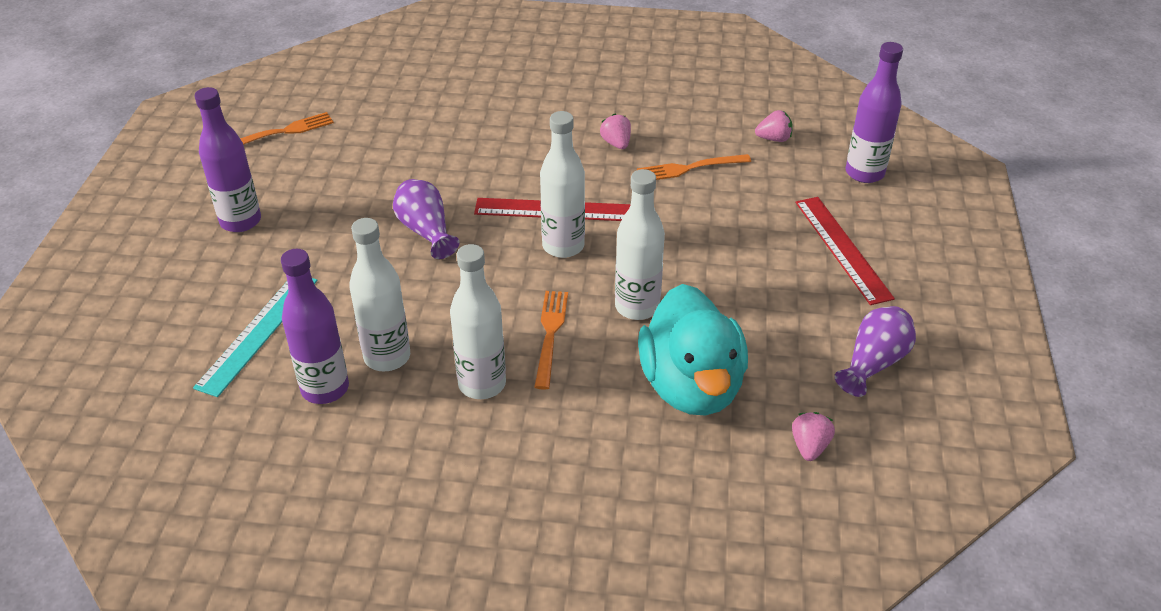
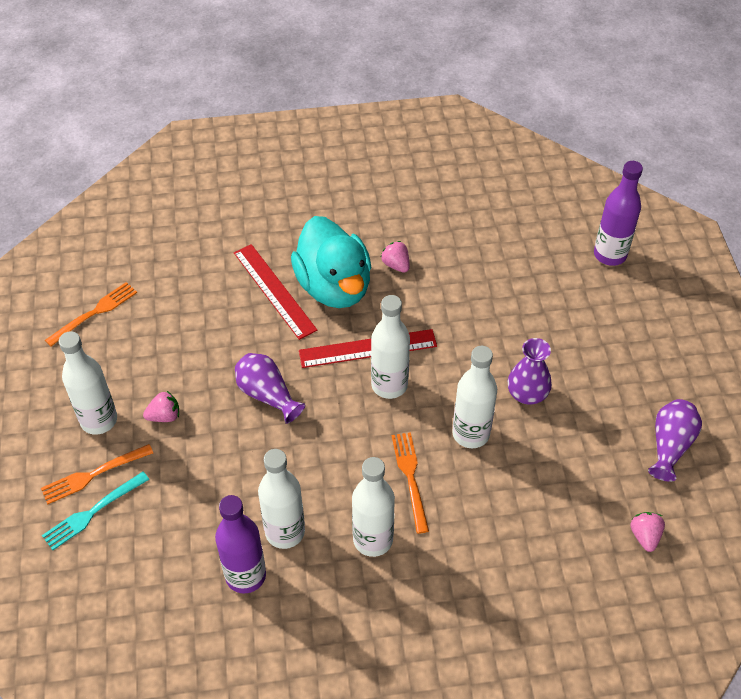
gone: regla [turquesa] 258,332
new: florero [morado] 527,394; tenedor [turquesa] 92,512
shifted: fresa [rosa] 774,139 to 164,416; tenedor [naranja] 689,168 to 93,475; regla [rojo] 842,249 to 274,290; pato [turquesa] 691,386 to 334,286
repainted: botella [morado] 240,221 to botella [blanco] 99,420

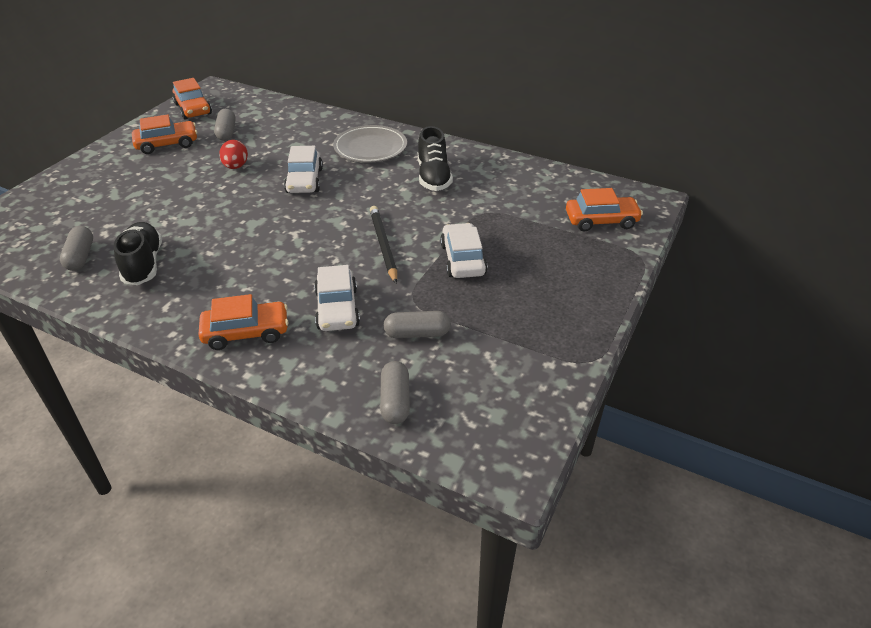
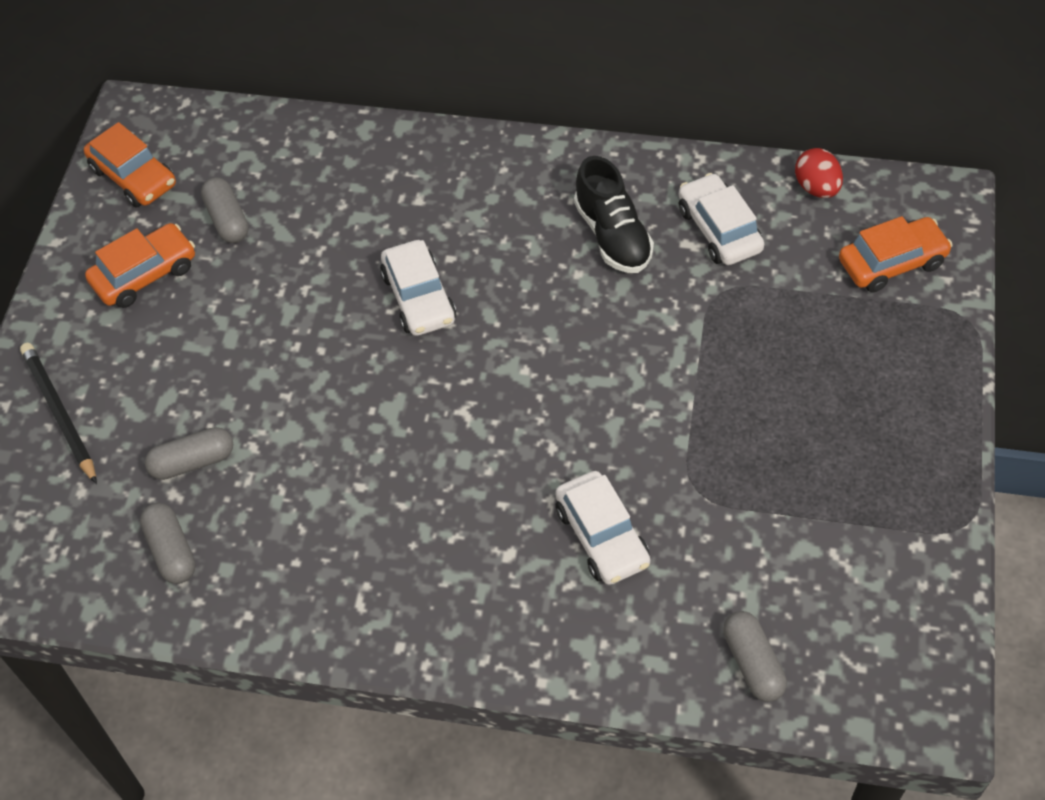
gone: plato [gris] 370,148; zapato [negro] 143,264; coche [naranja] 246,332
shifted: huevo [rojo] 236,167 to 816,188; lápiz [negro] 383,245 to 60,413; coche [blanco] 462,259 to 719,229; cápsula [gris] 417,334 to 192,462

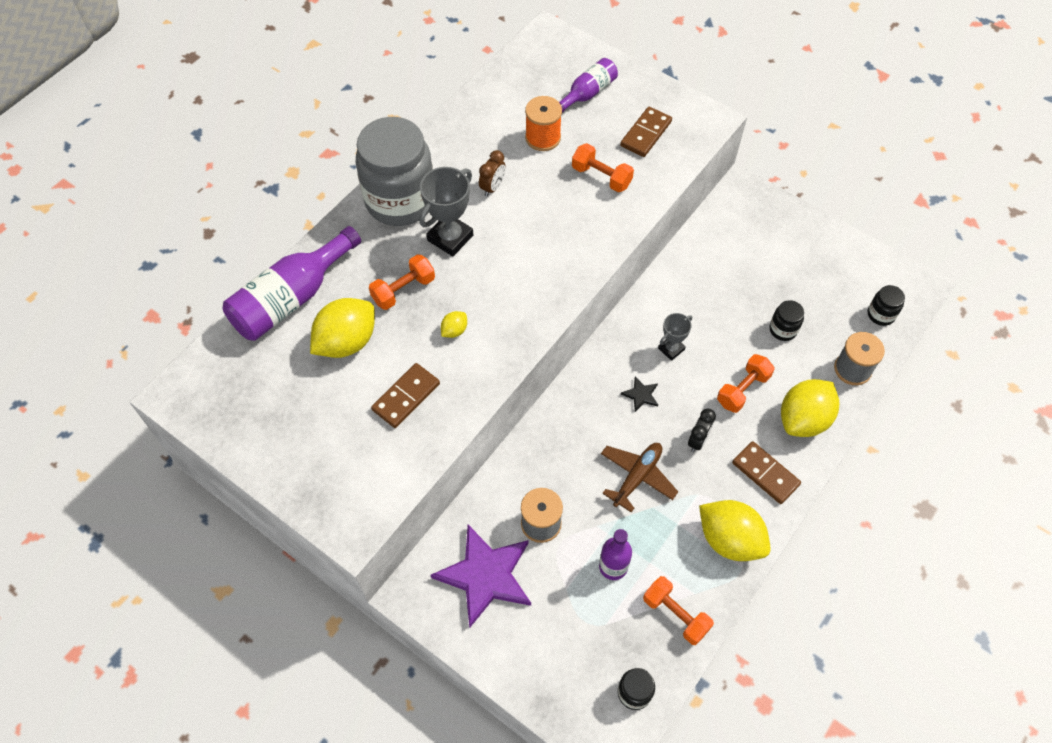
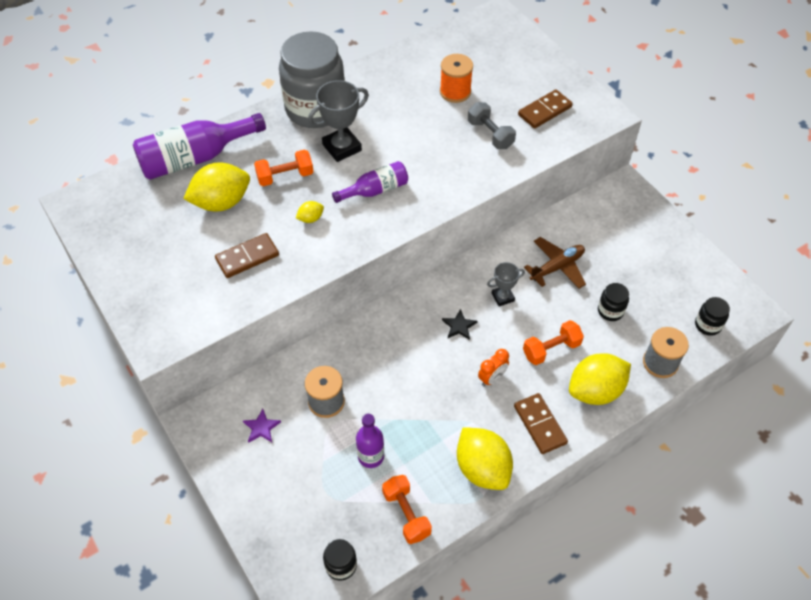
gone: despertador [marrón] 492,187
shifted: botella [morado] 587,93 to 375,190; avión [marrón] 637,477 to 557,267
repainted: mancuerna [naranja] 601,177 to mancuerna [gris] 490,134; despertador [negro] 698,440 to despertador [naranja] 492,378
scaled: estrella [morado] 485,576 = 261,427 x0.41

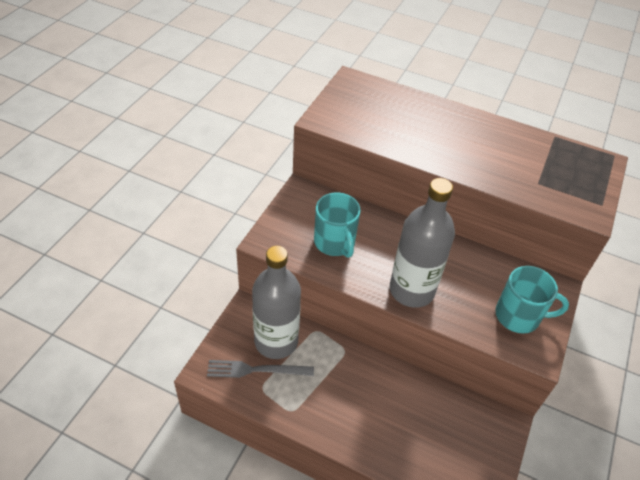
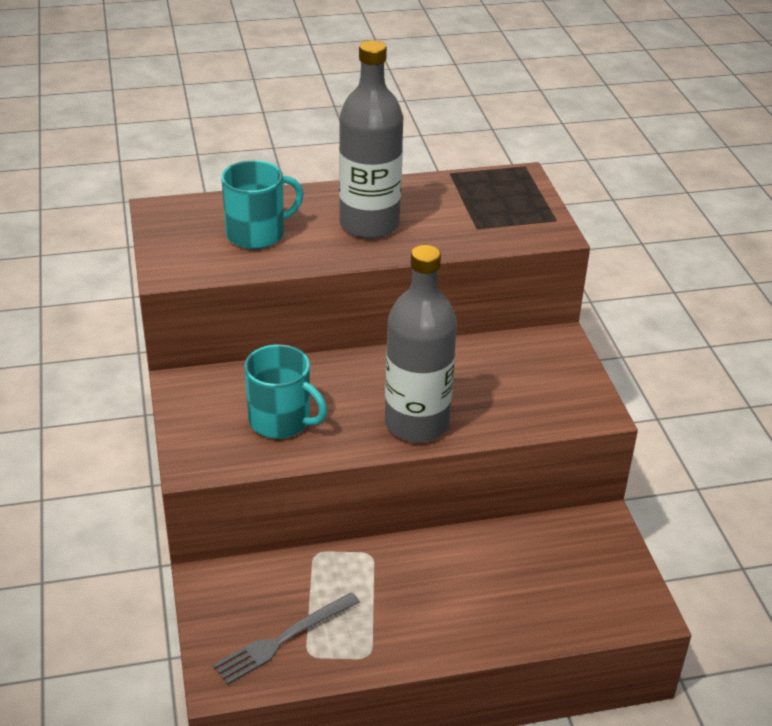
shifted: botella [gris] 276,341 to 369,224; taza [turquesa] 518,316 to 257,234

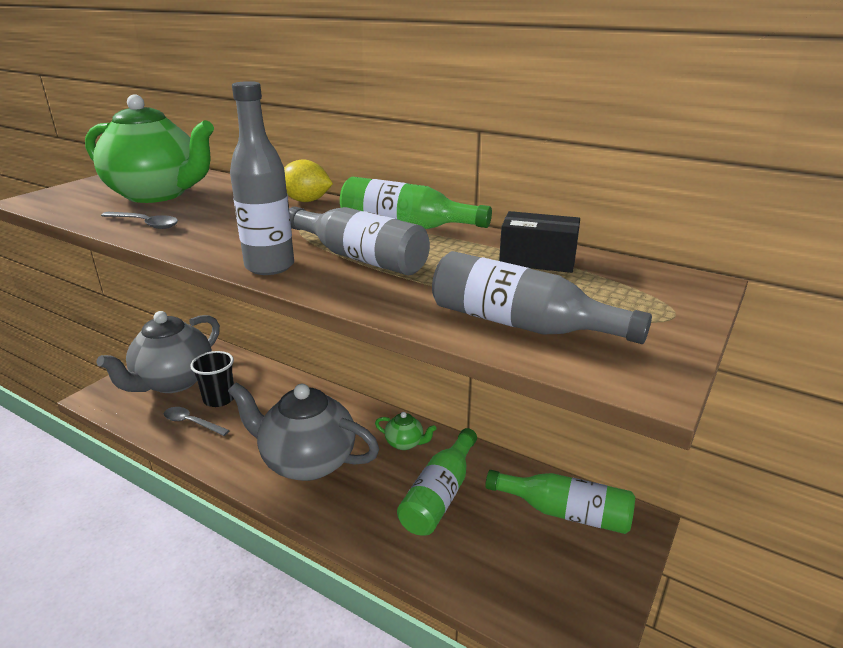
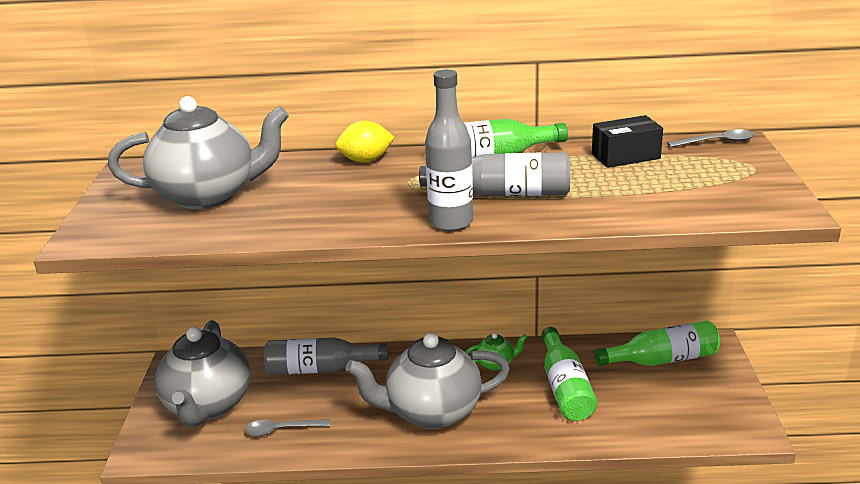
gone: vaso [negro] 219,399
shifted: cuchara [gris] 145,224 to 717,142; botella [gris] 521,324 to 320,369
repainted: tetera [verde] 157,194 to tetera [gris] 208,195

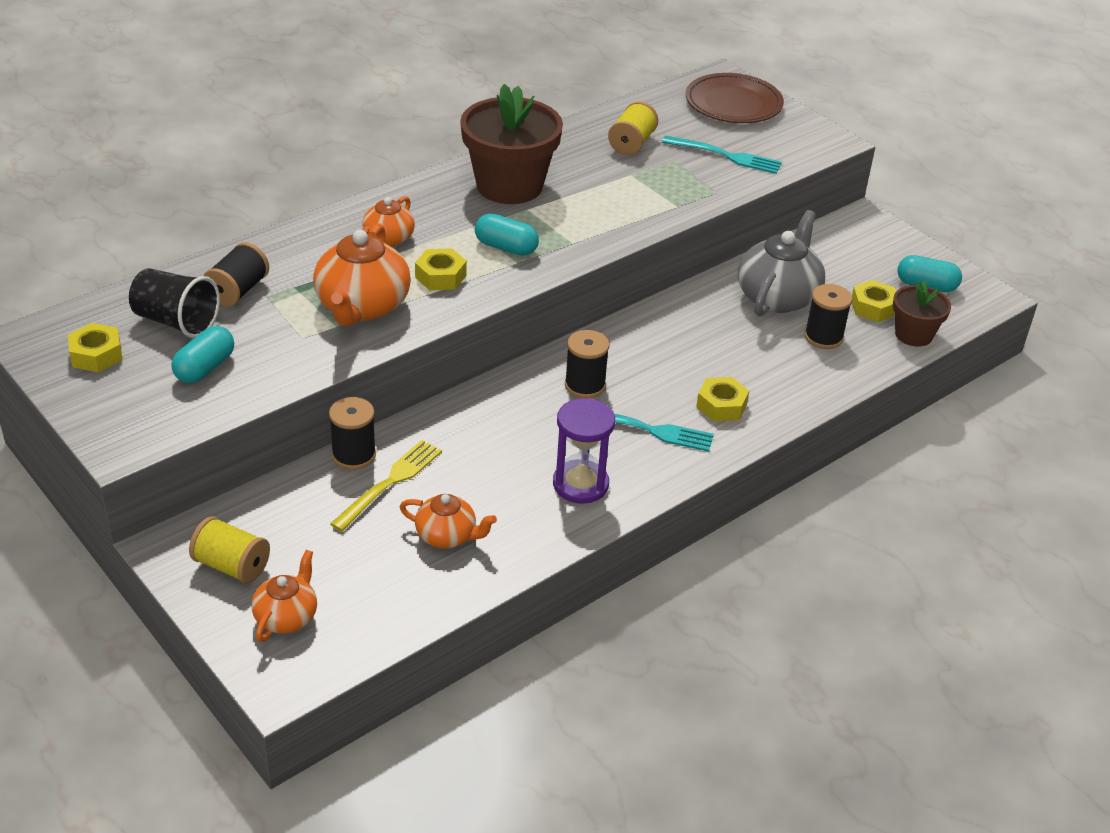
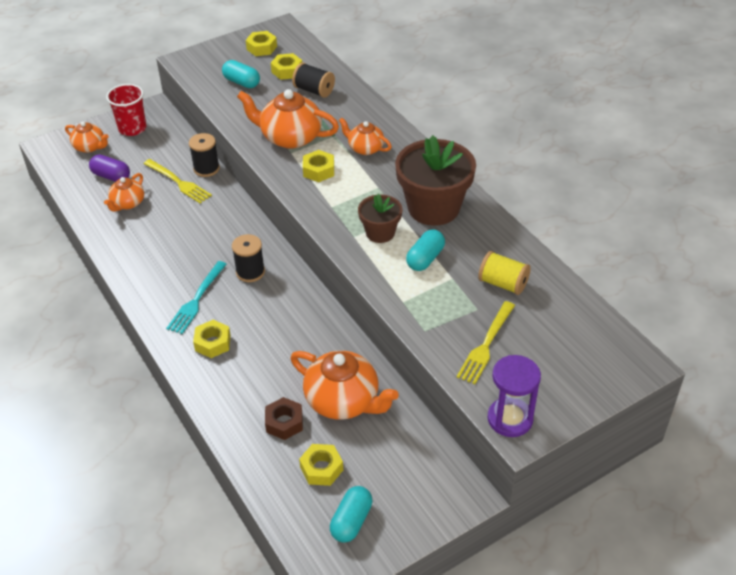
gone: plato [marrón] 733,104
new: cápsula [morado] 111,176
shifted: cápsula [turquesa] 506,247 to 425,258; maceta [marrón] 913,334 to 380,233; reloj de arena [morado] 580,484 to 510,419
swapped: vaso [negro] 176,322 to tuerca [amarillo] 287,71; carrete [negro] 823,337 to tuerca [marrón] 284,422; carrete [amarillo] 232,566 to vaso [rojo] 132,128
repainted: tenedor [turquesa] 726,156 to tenedor [amarillo] 486,345; tetera [gris] 777,297 to tetera [naranja] 343,401

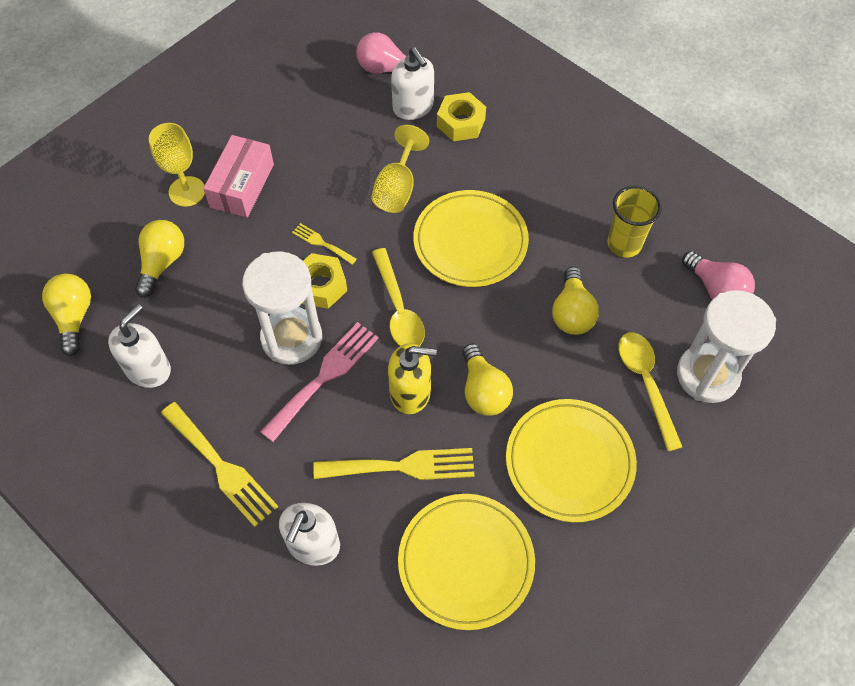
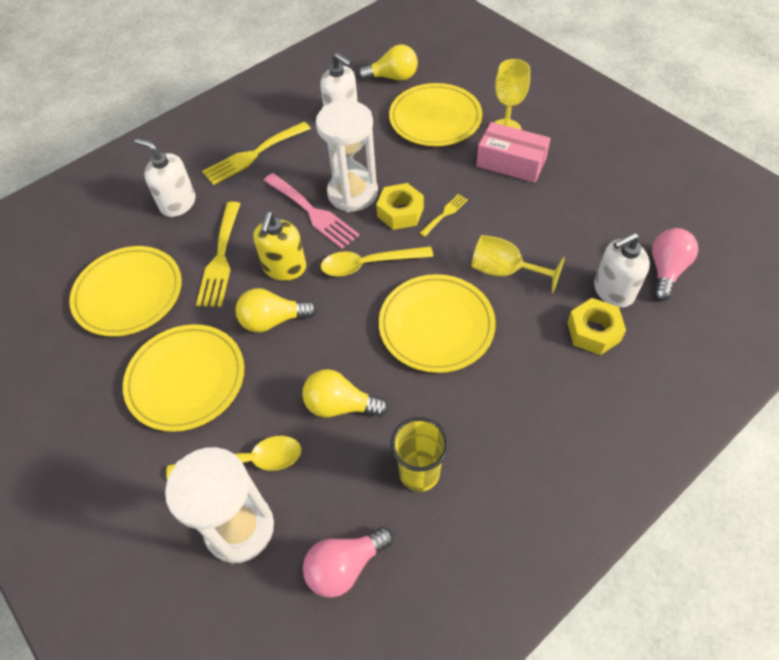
swapped: bombilla [amarillo] 162,263 to plato [amarillo] 435,119

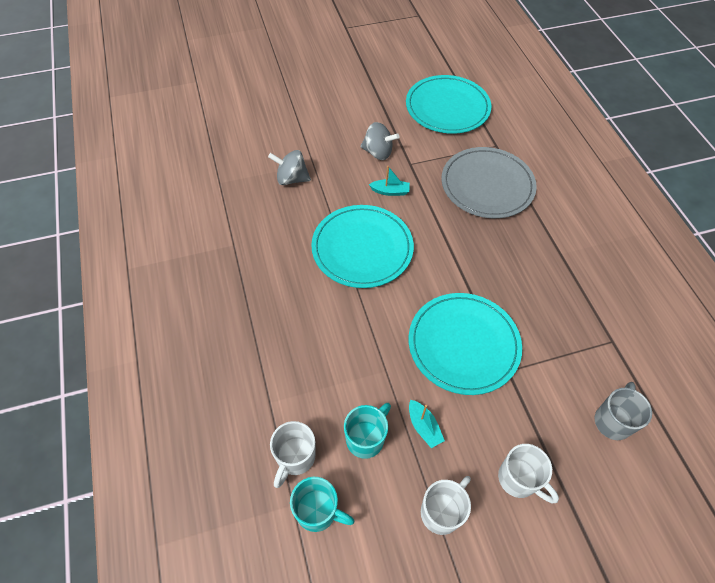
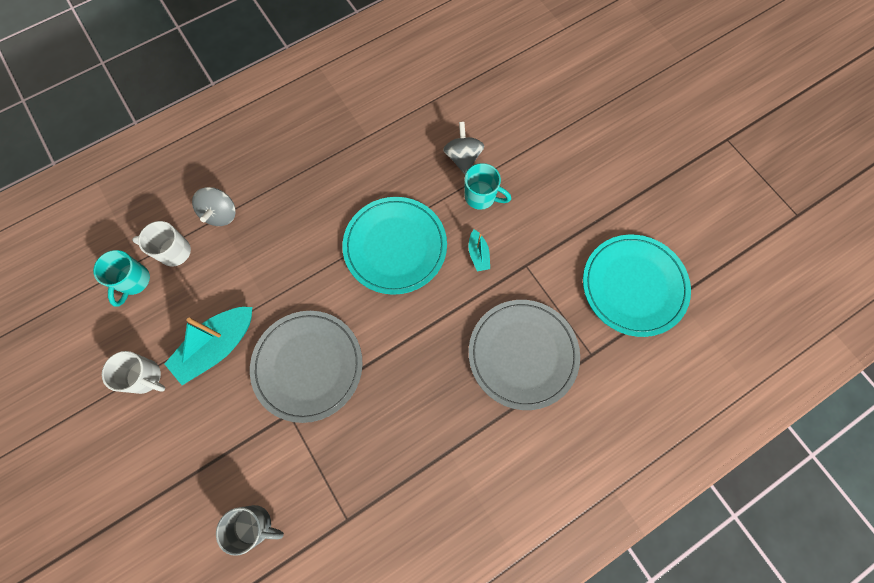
gone: taza [blanco] 519,479
shifted: peonza [gris] 378,152 to 221,214; taza [turquesa] 366,438 to 481,197
repainted: plato [turquesa] 463,344 to plato [gris] 308,366
scaled: barco [turquesa] 424,427 = 217,347 x2.04

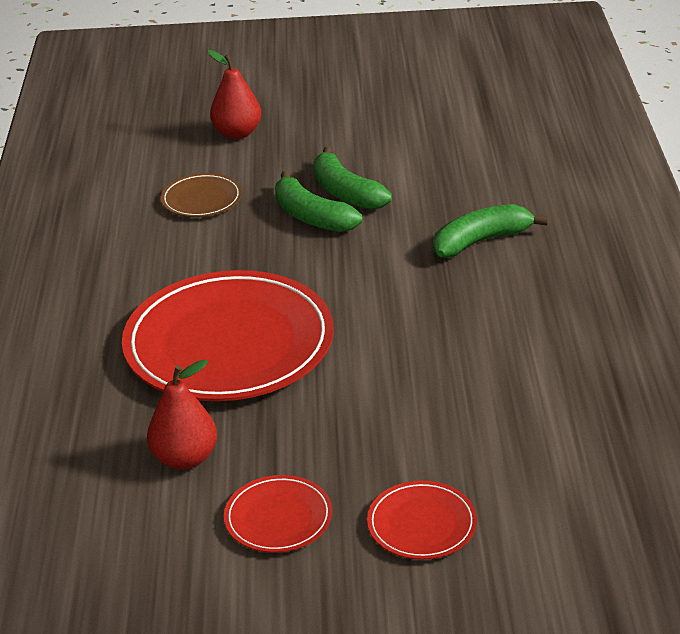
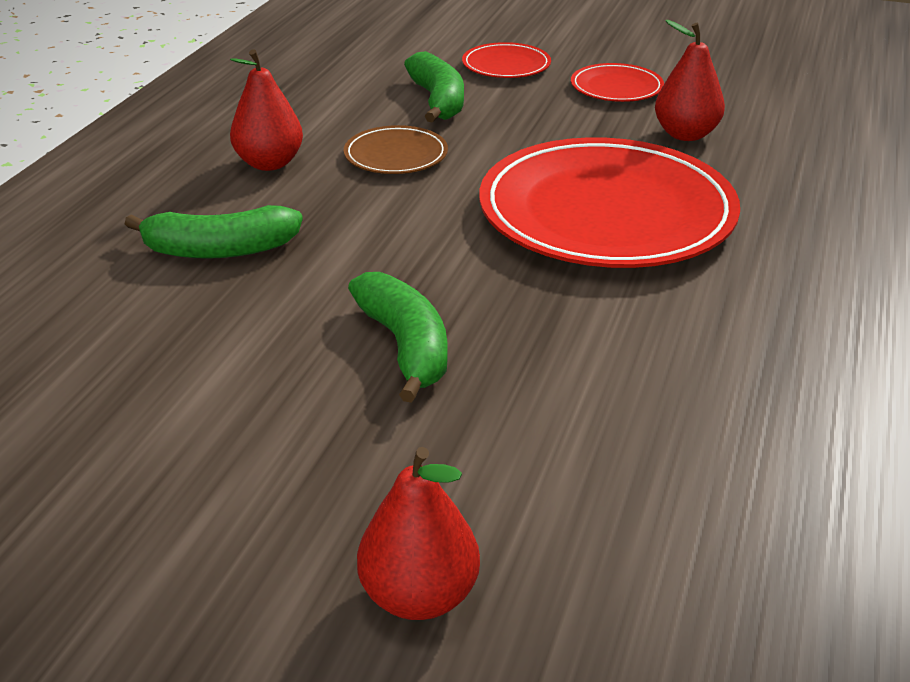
new: pera [rojo] 269,163
shifted: plátano [verde] 345,193 to 438,101; plato [marrón] 201,199 to 396,155

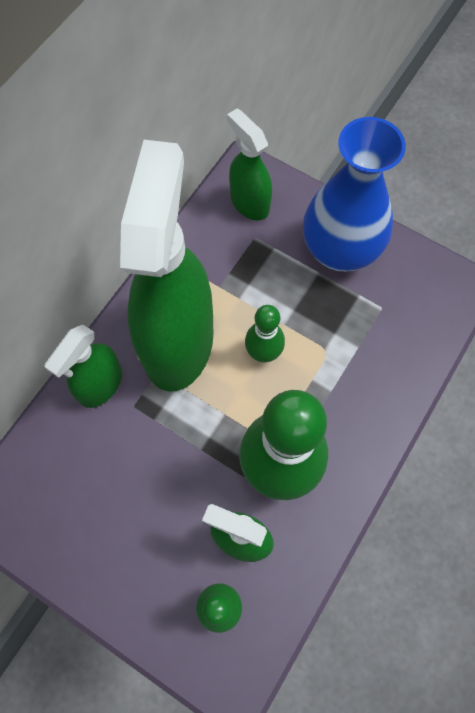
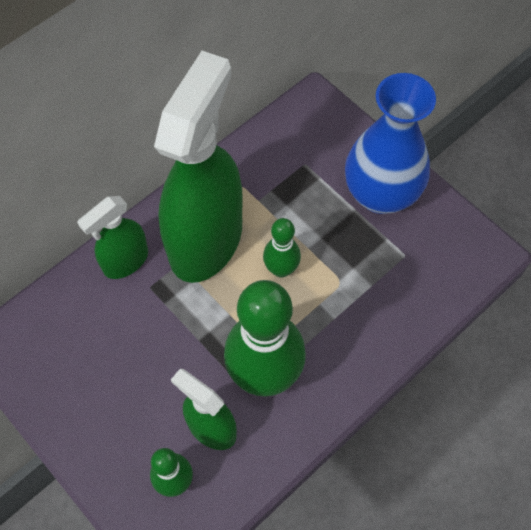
gone: pulverizador [verde] 249,202

